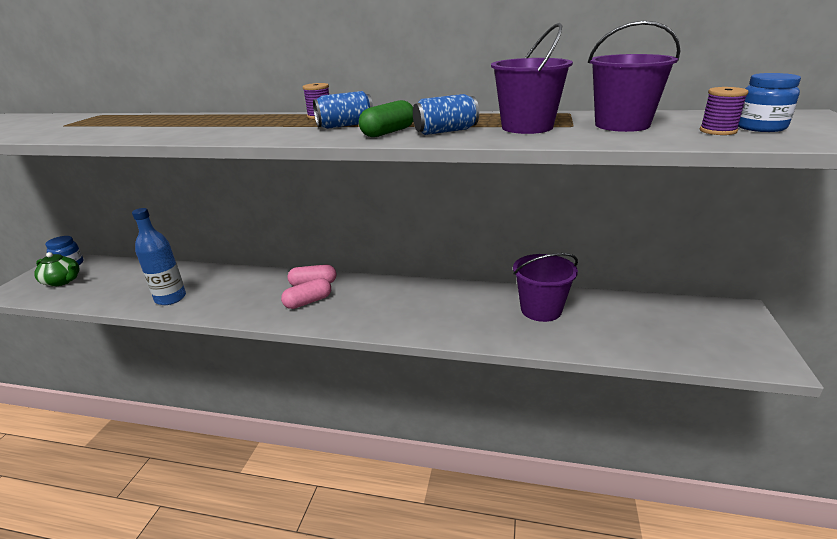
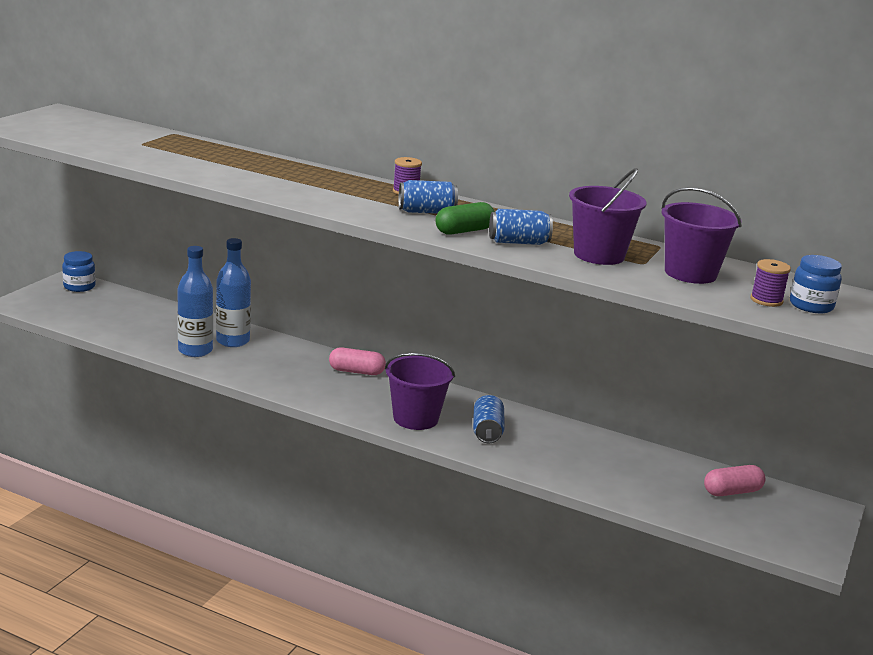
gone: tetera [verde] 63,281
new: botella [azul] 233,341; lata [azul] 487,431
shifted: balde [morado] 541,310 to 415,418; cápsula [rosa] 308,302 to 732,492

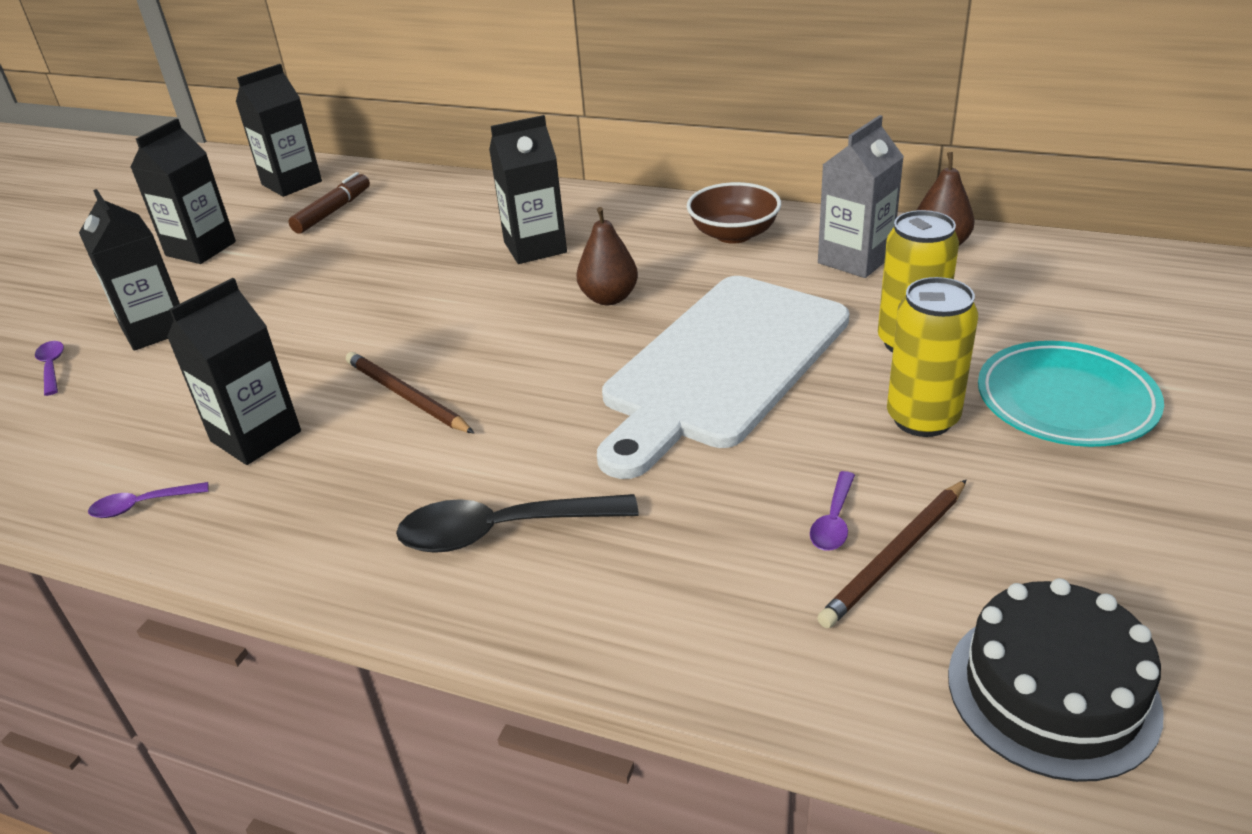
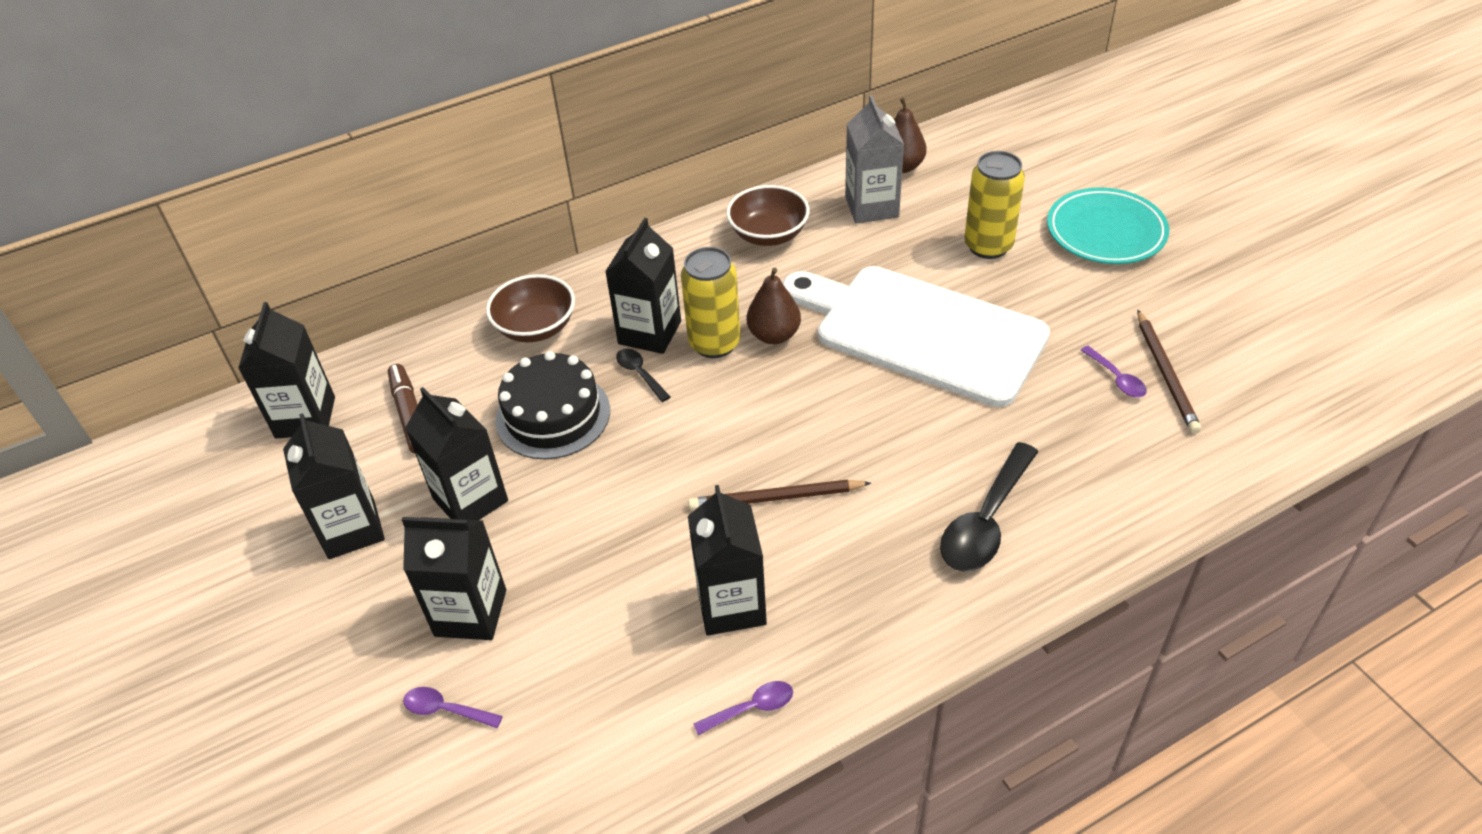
new: cuenco [marrón] 536,327; cuchara [negro] 640,374; cartón de leche [negro] 470,500
shifted: lata [amarillo] 922,419 to 714,343; tarta [negro] 1052,691 to 553,415
rotated: tabla de cortar [blanco] 722,365 = 920,332 135 degrees clockwise; cuchara [morado] 142,505 = 751,708 135 degrees counterclockwise

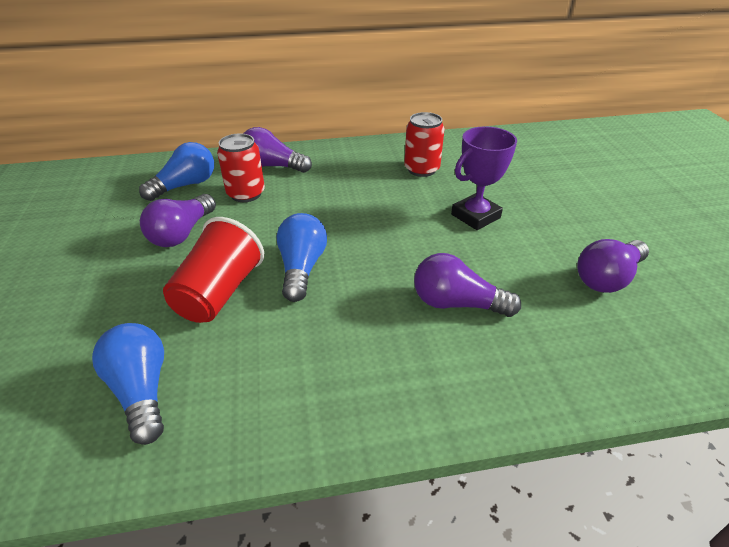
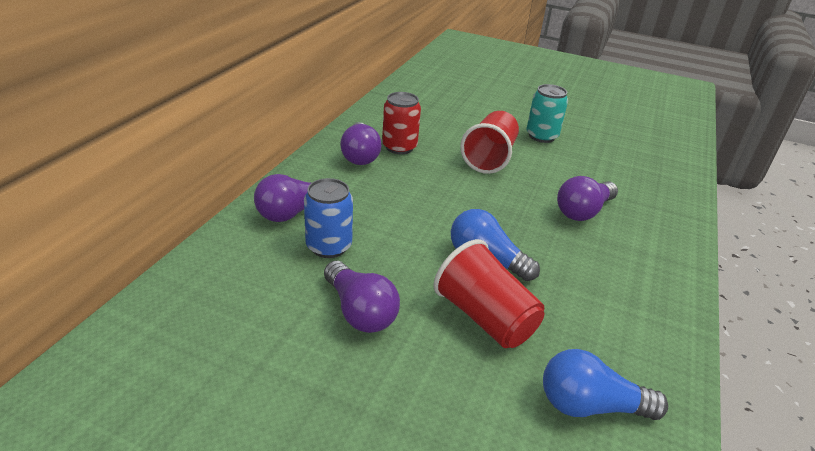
gone: bombilla [azul] 185,185
new: lata [turquesa] 541,136
shifted: bombilla [morado] 607,278 to 360,155
swapped: trofeo [morado] 475,216 to vaso [rojo] 489,158
repainted: lata [rojo] 246,194 to lata [azul] 329,246

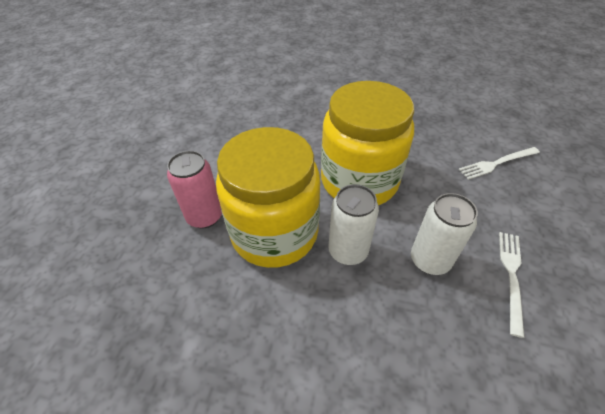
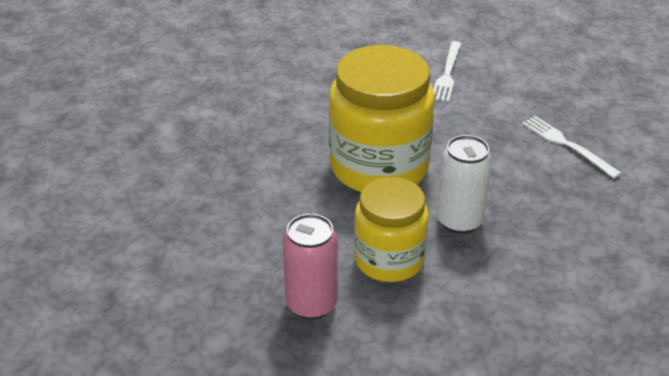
gone: lata [blanco] 430,260
scaled: tarro [amarillo] 274,233 = 389,259 x0.64

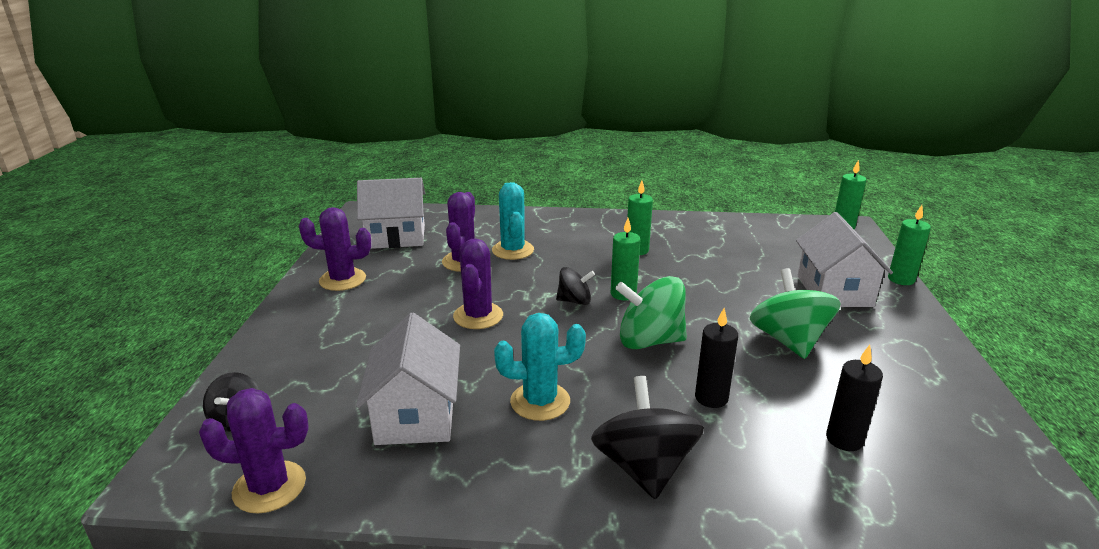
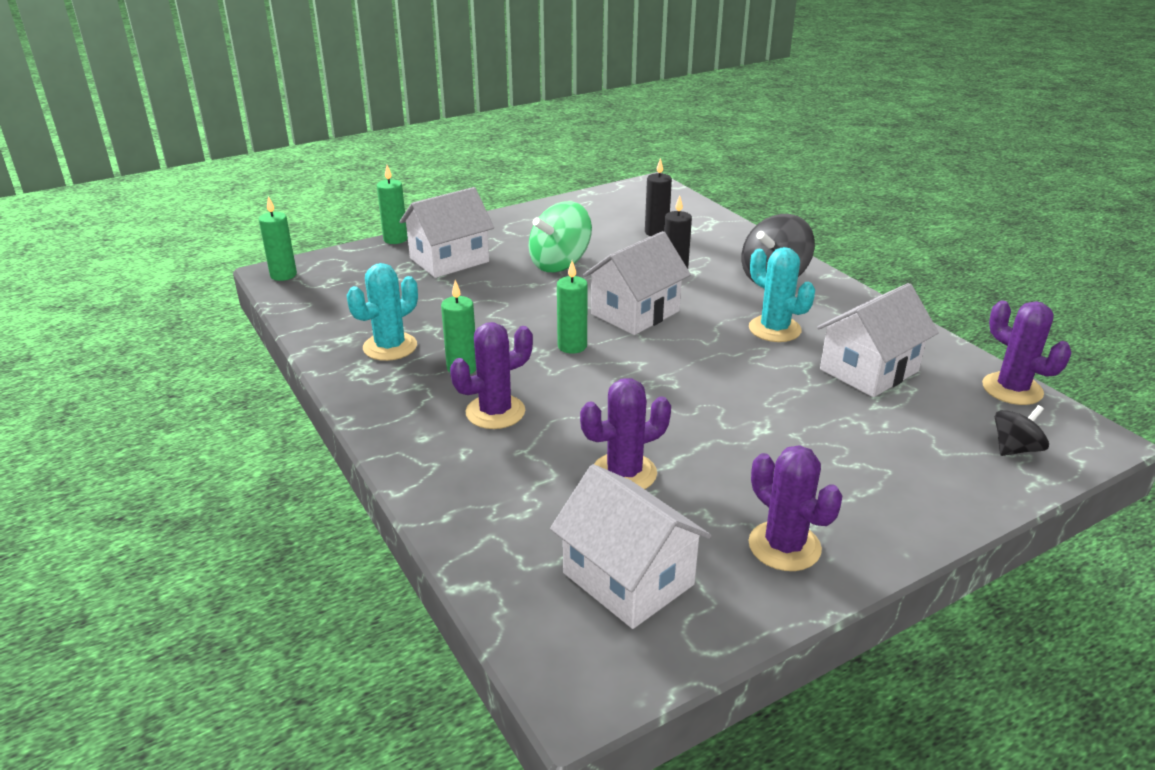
gone: peonza [negro] 574,301
shifted: cactus [turquesa] 513,250 to 390,347; cactus [morado] 478,316 to 495,412
swapped: peonza [verde] 649,341 to casa [blanco] 635,312

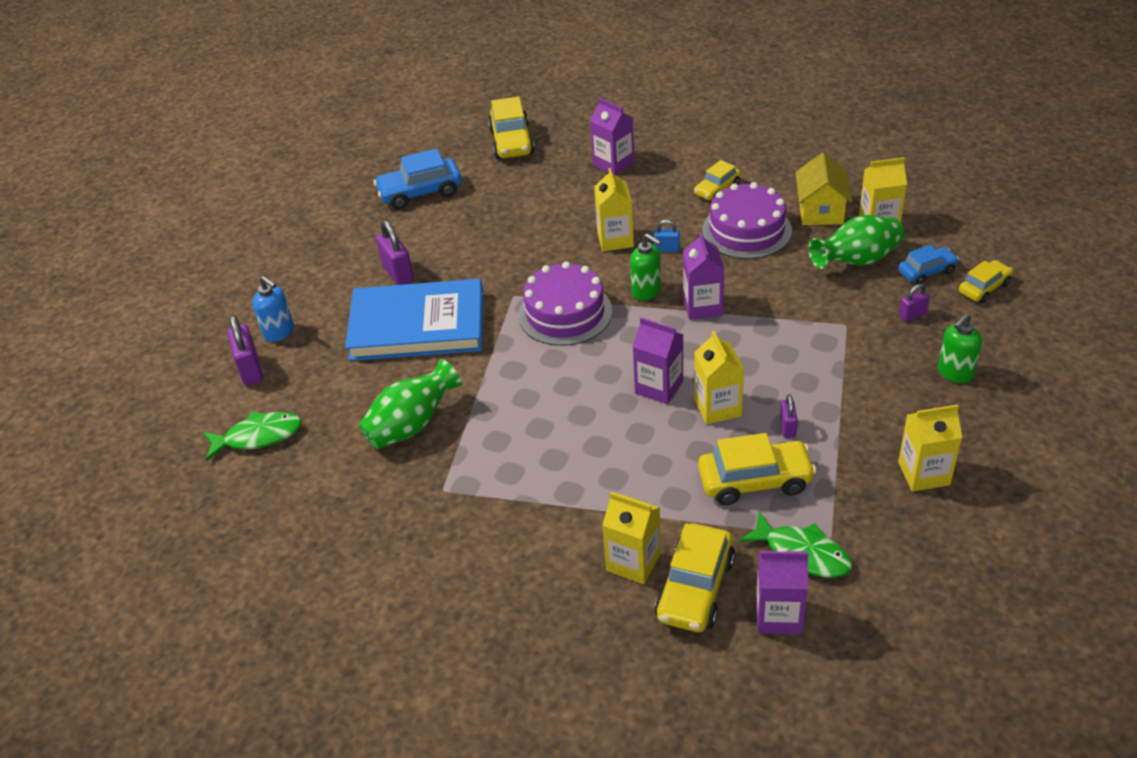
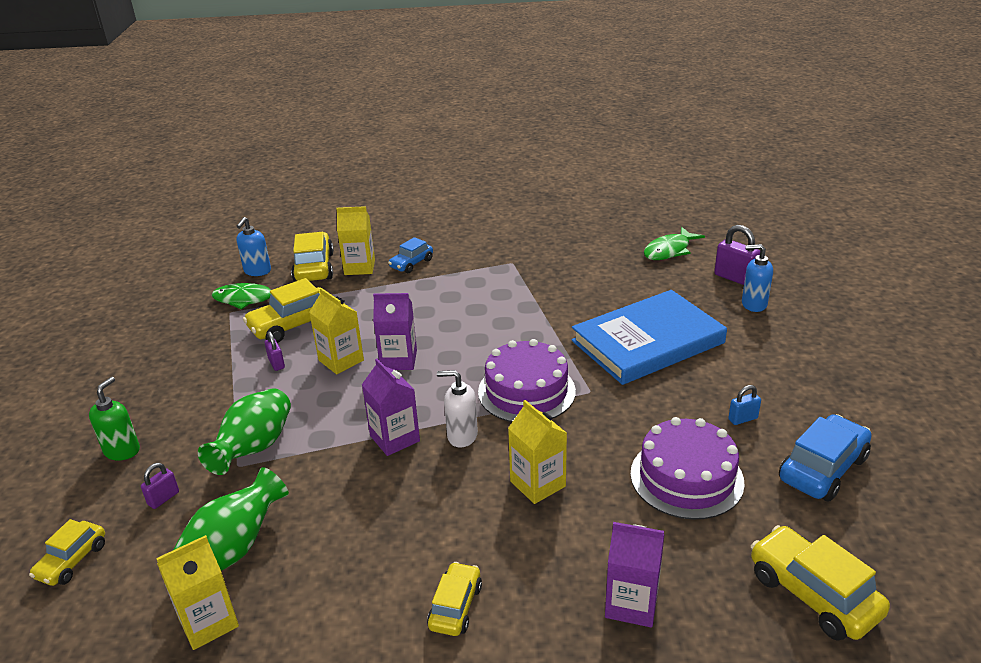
gone: casa [amarillo] 820,211; candado [morado] 398,274; cartón de leche [amarillo] 924,473
shifted: tarta [morado] 746,230 to 686,477; candado [azul] 667,249 to 742,419; coche [azul] 927,272 to 411,264; florero [verde] 412,425 to 254,448
swapped: cartón de leche [morado] 778,615 to dispensador de jabón [azul] 257,271
repainted: dispensador de jabón [verde] 646,291 to dispensador de jabón [blanco] 462,436

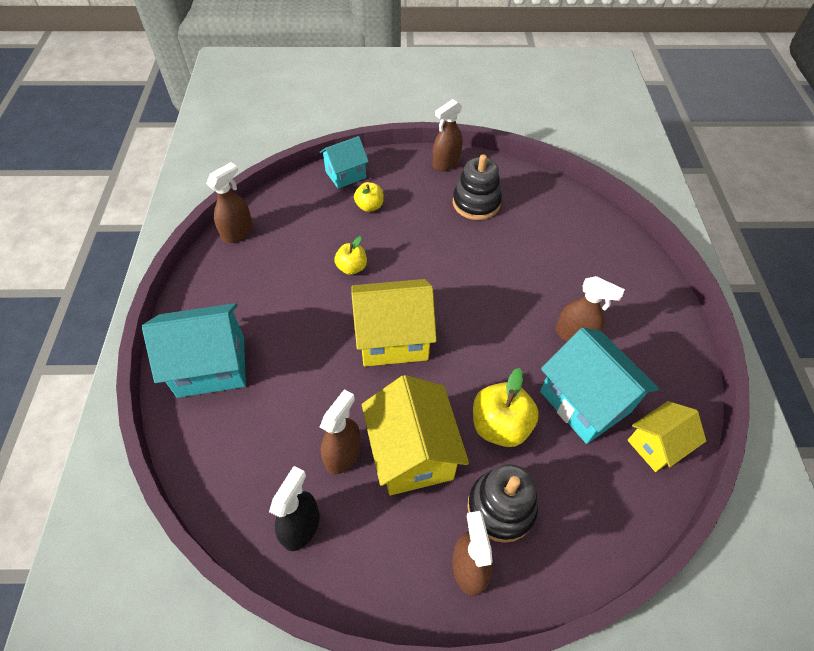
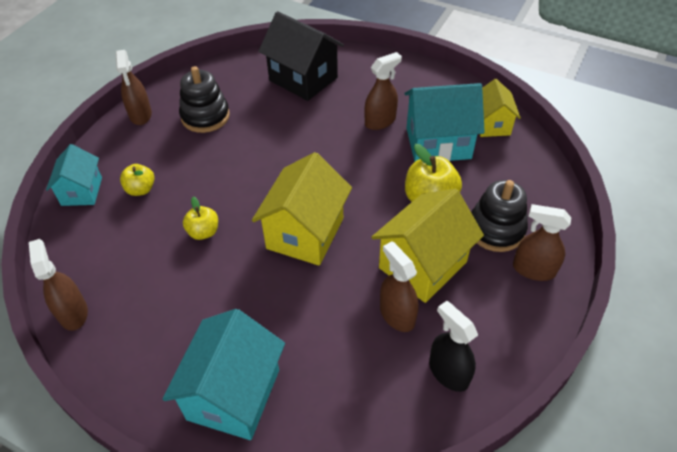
new: casa [negro] 303,79
rotated: casa [amarillo] 412,453 = 422,265 60 degrees counterclockwise

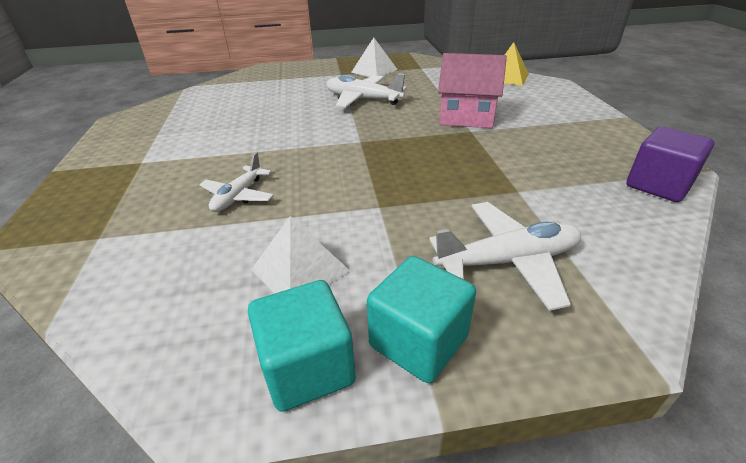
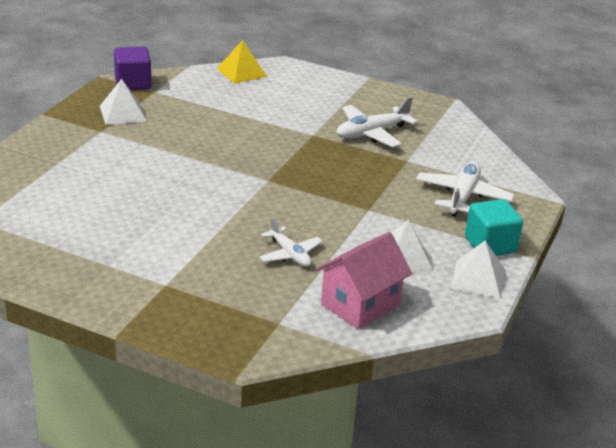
shifted: casa [rosa] 466,117 to 360,304; avión [blanco] 363,99 to 372,133; cubo [morado] 658,185 to 133,84
swapped: cubo [turquesa] 307,367 to pirámide [blanco] 478,279

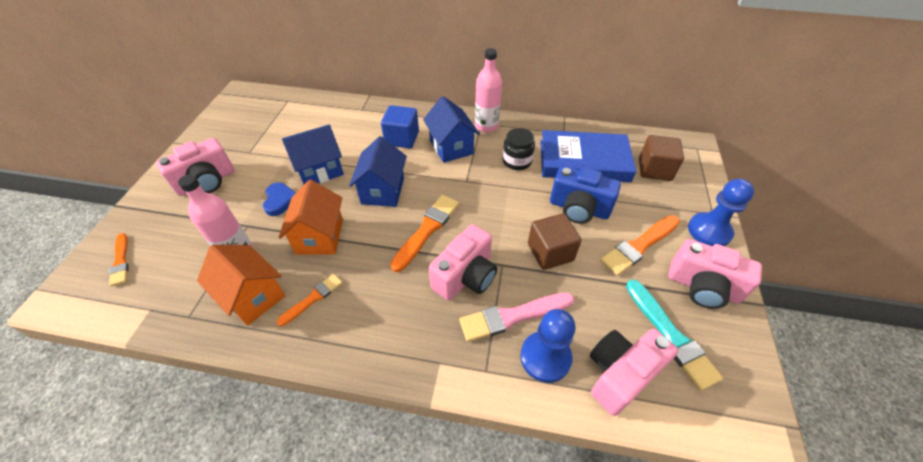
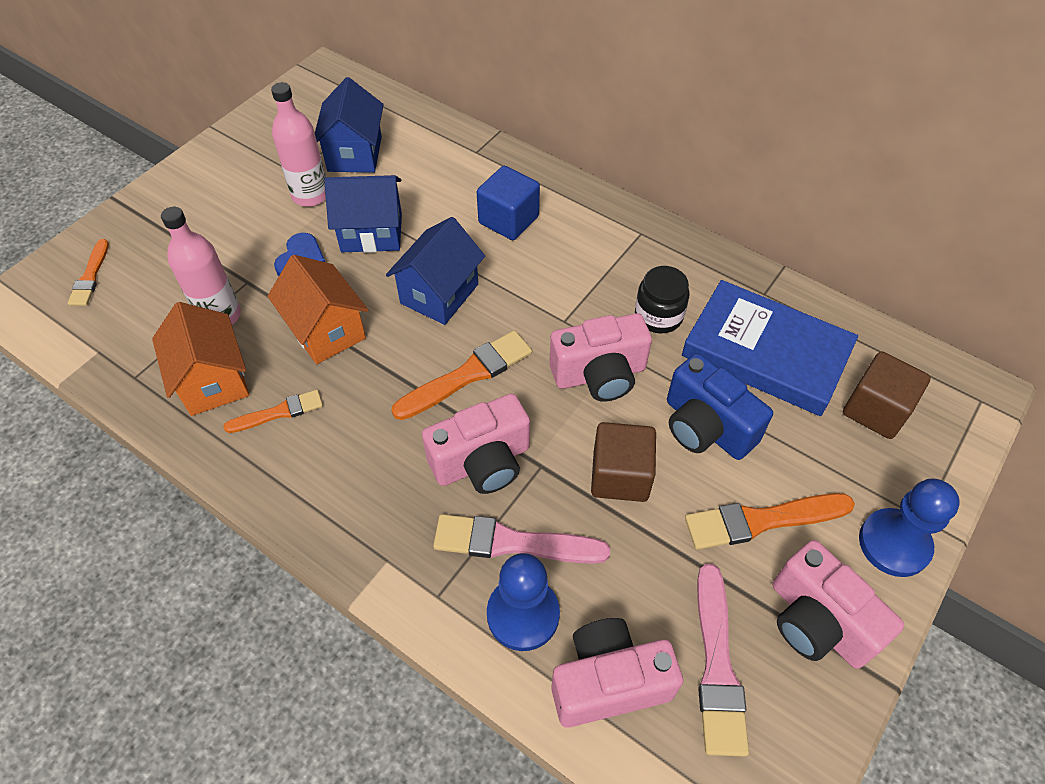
shifted: botella [rosa] 486,126 to 310,195; casa [azul] 451,147 to 354,154; cámara [rosa] 207,182 to 599,374
repainted: pincel [turquesa] 671,336 to pincel [rosa] 717,666
rotated: casa [naranja] 319,236 = 326,331 60 degrees counterclockwise

